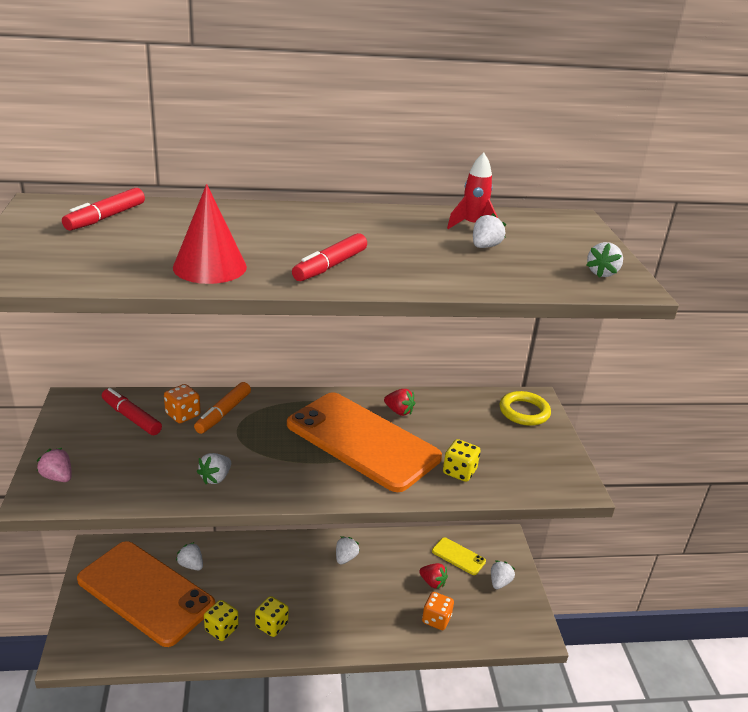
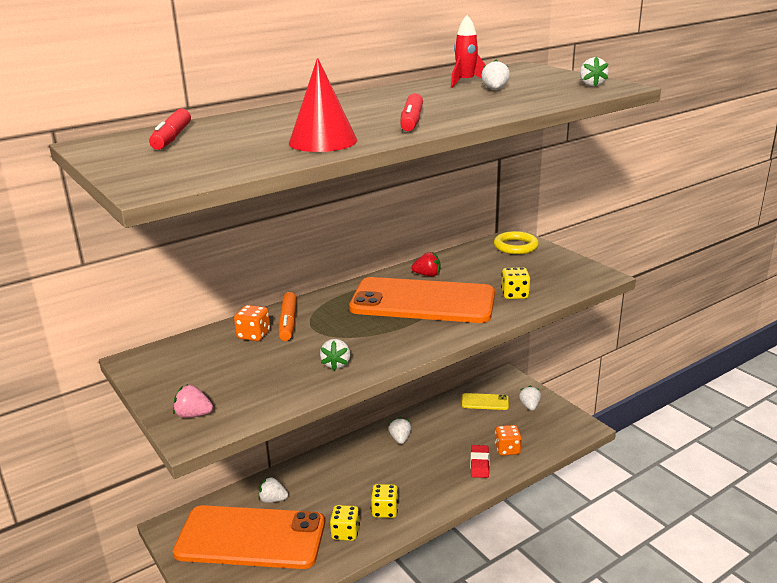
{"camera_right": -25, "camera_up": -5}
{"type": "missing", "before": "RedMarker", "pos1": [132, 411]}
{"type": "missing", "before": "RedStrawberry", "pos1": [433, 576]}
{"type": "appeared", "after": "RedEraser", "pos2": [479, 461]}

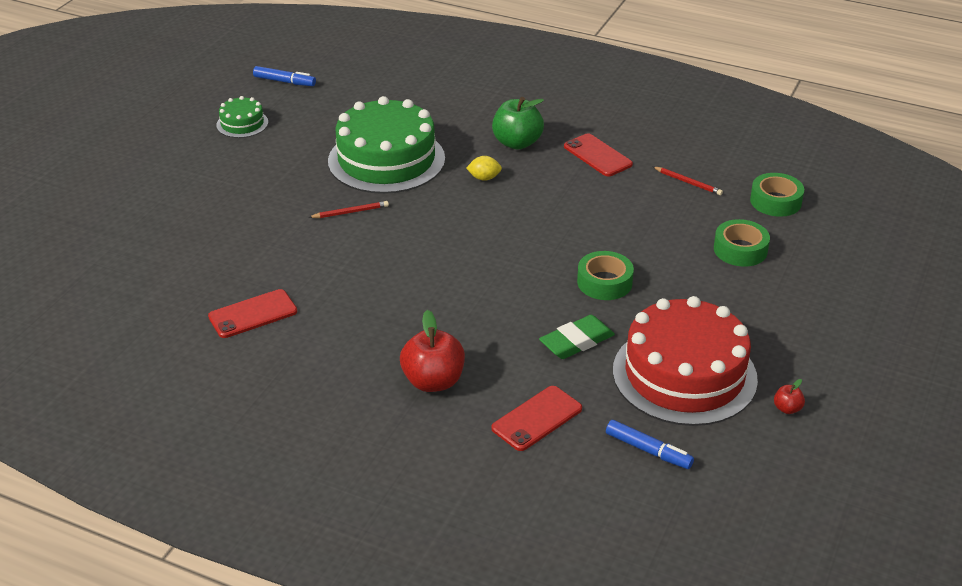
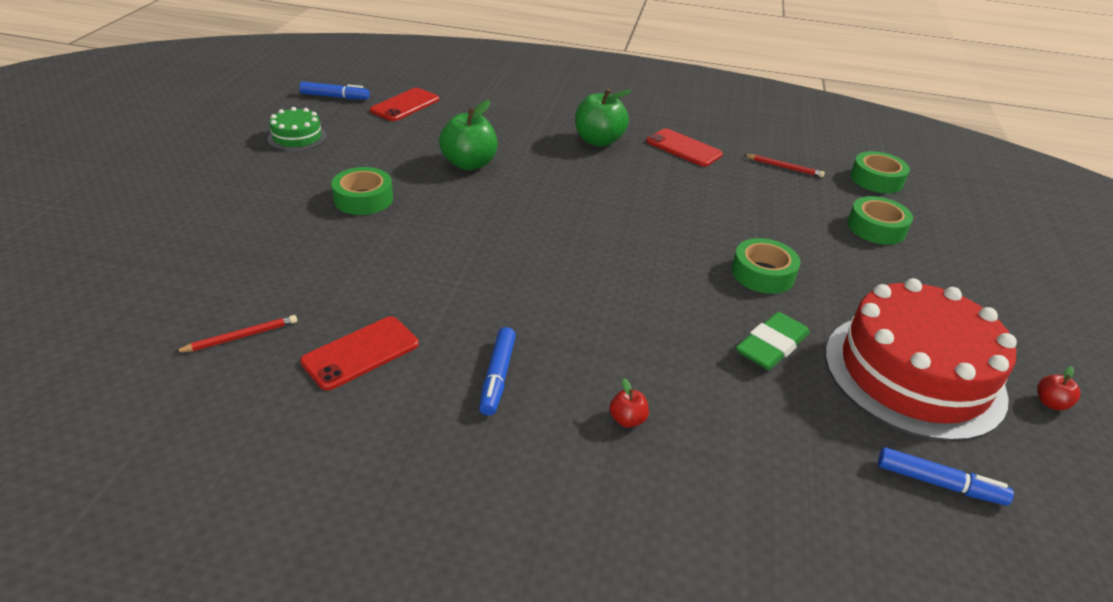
{"camera_right": -15, "camera_up": 0}
{"type": "exchanged", "before": "GreenCake", "after": "GreenApple", "pos1": [386, 145], "pos2": [468, 135]}
{"type": "missing", "before": "YellowLemon", "pos1": [484, 168]}
{"type": "relocated", "before": "RedPencil", "pos1": [348, 209], "pos2": [236, 333]}
{"type": "size", "before": "RedApple", "pos1": [432, 351], "pos2": [629, 403], "scale": 0.46}
{"type": "relocated", "before": "RedPhone", "pos1": [536, 418], "pos2": [404, 104]}
{"type": "appeared", "after": "GreenTape", "pos2": [362, 191]}
{"type": "appeared", "after": "BlueMarker", "pos2": [497, 371]}

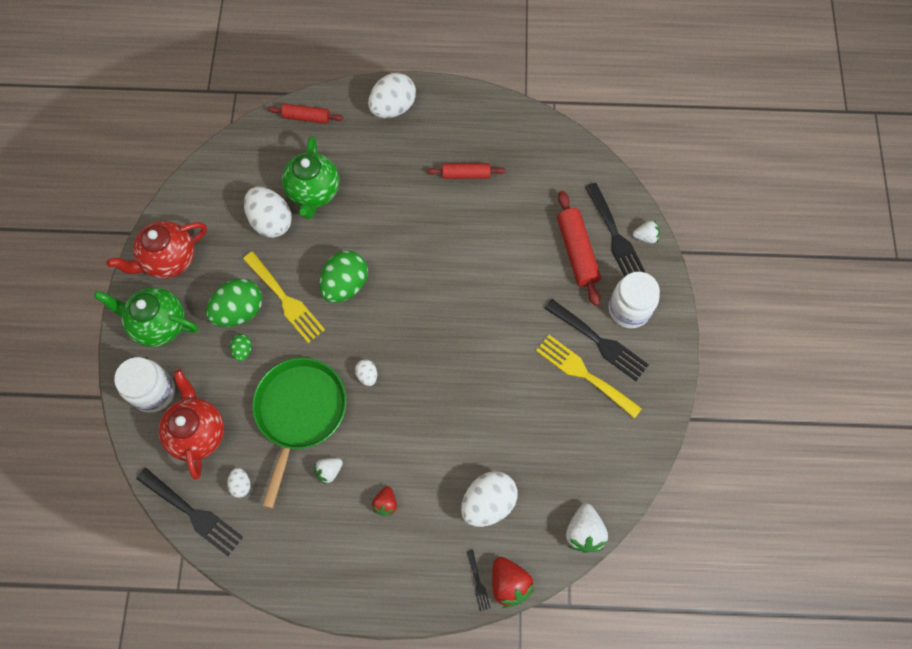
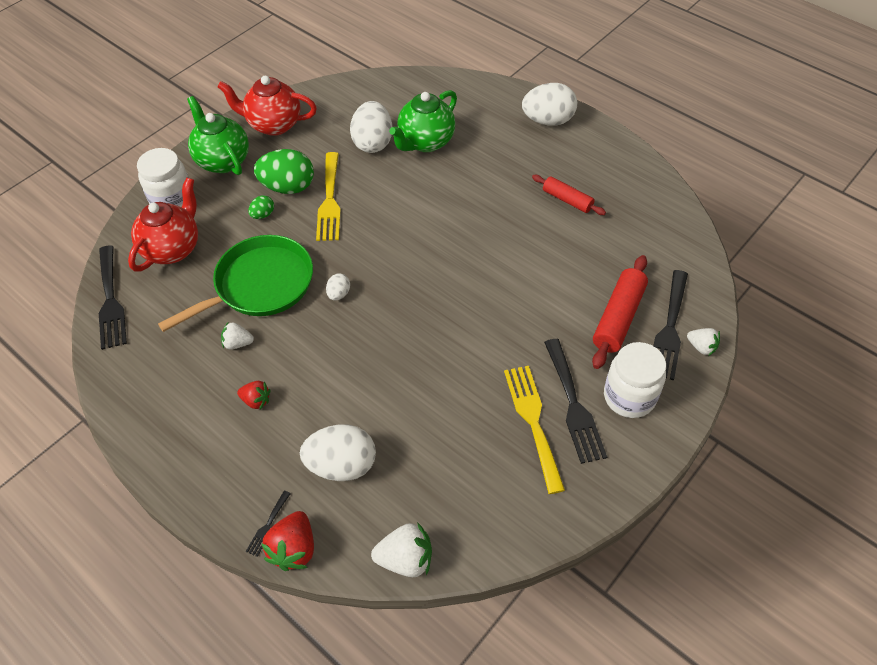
{"camera_right": 40, "camera_up": -15}
{"type": "missing", "before": "RedRollingPin", "pos1": [305, 114]}
{"type": "missing", "before": "GreenEgg", "pos1": [343, 277]}
{"type": "missing", "before": "WhiteEgg", "pos1": [238, 483]}
{"type": "spun", "before": "RedStrawberry", "pos1": [384, 501], "pos2": [254, 395], "turn": -120}
{"type": "spun", "before": "WhiteStrawberry", "pos1": [587, 528], "pos2": [401, 549], "turn": -135}

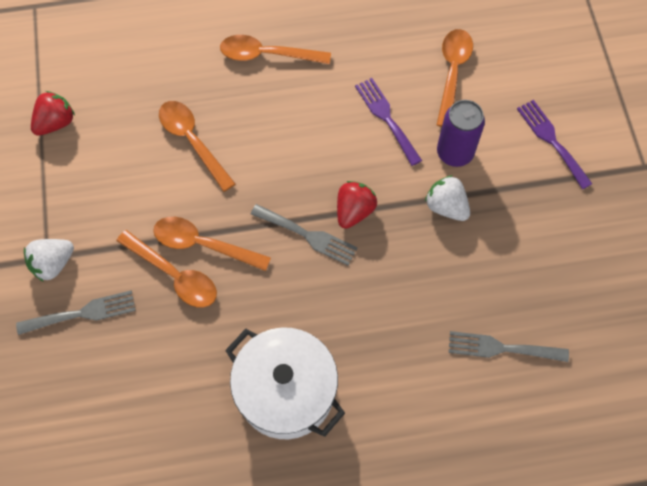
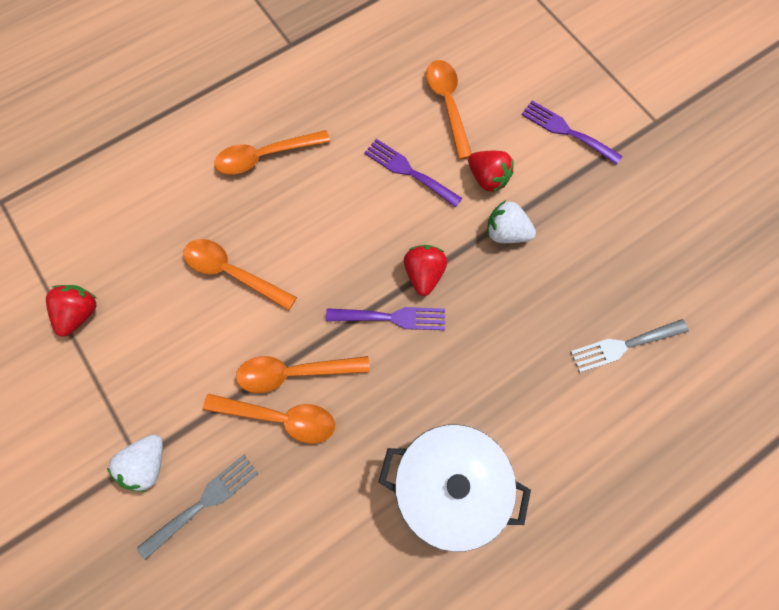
{"camera_right": -25, "camera_up": 5}
{"type": "exchanged", "before": "PurpleCan", "after": "RedStrawberry", "pos1": [461, 133], "pos2": [490, 171]}
{"type": "colour", "before": "GreyFork", "after": "PurpleFork", "pos1": [304, 234], "pos2": [385, 318]}

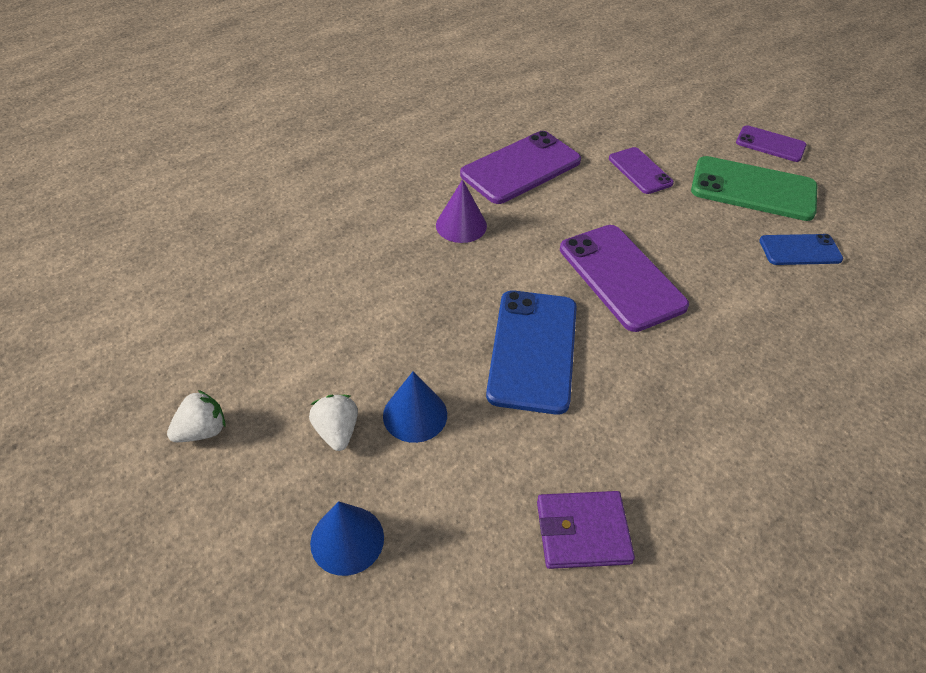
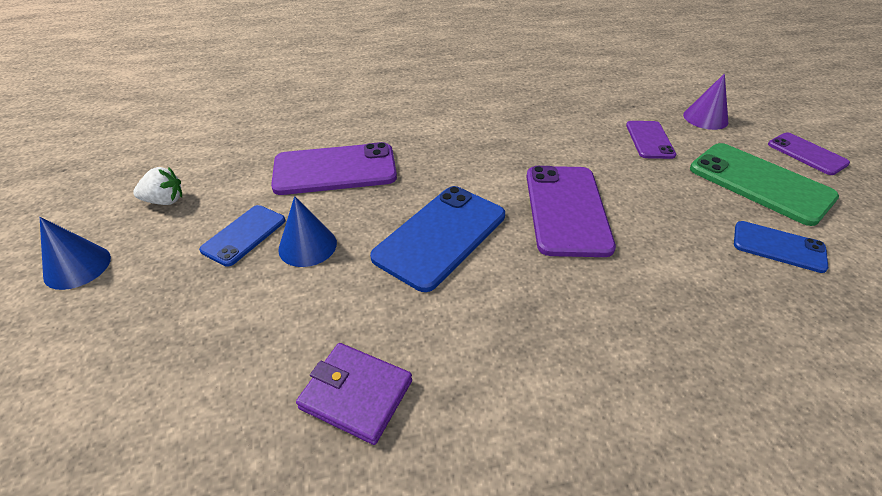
{"camera_right": 30, "camera_up": -5}
{"type": "relocated", "before": "PurplePhone", "pos1": [520, 167], "pos2": [334, 168]}
{"type": "relocated", "before": "PurpleCone", "pos1": [461, 211], "pos2": [705, 101]}
{"type": "exchanged", "before": "WhiteStrawberry", "after": "BluePhone", "pos1": [333, 423], "pos2": [242, 236]}
{"type": "relocated", "before": "BlueCone", "pos1": [347, 538], "pos2": [75, 253]}

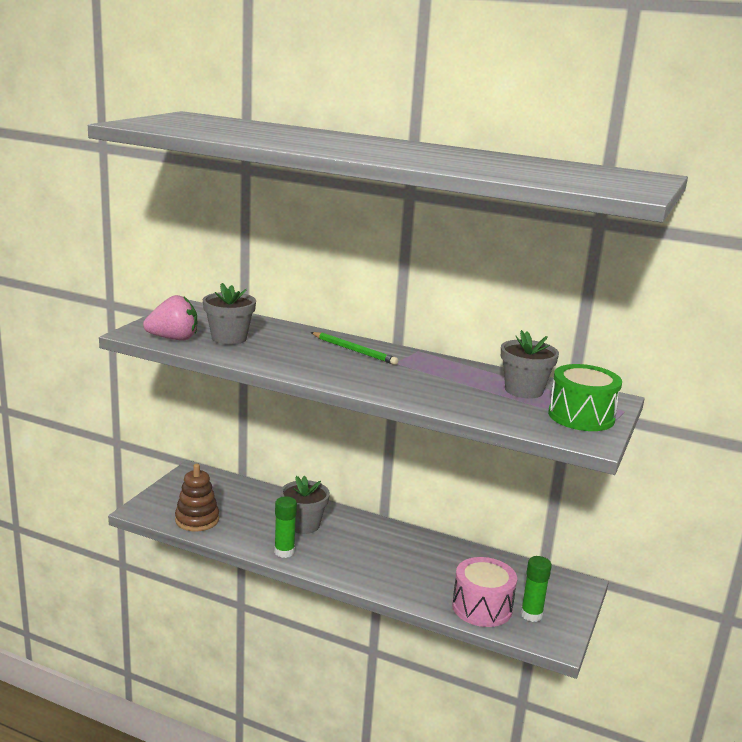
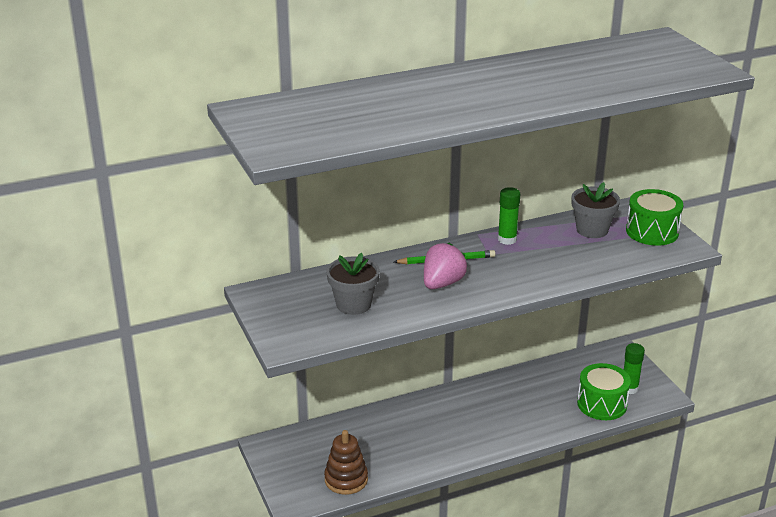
{"camera_right": -45, "camera_up": 10}
{"type": "relocated", "before": "PinkStrawberry", "pos1": [170, 317], "pos2": [445, 266]}
{"type": "missing", "before": "GreyFlowerPot", "pos1": [305, 505]}
{"type": "relocated", "before": "GreenGlueStick", "pos1": [285, 527], "pos2": [509, 216]}
{"type": "colour", "before": "PinkDrum", "after": "GreenDrum", "pos1": [484, 592], "pos2": [604, 391]}

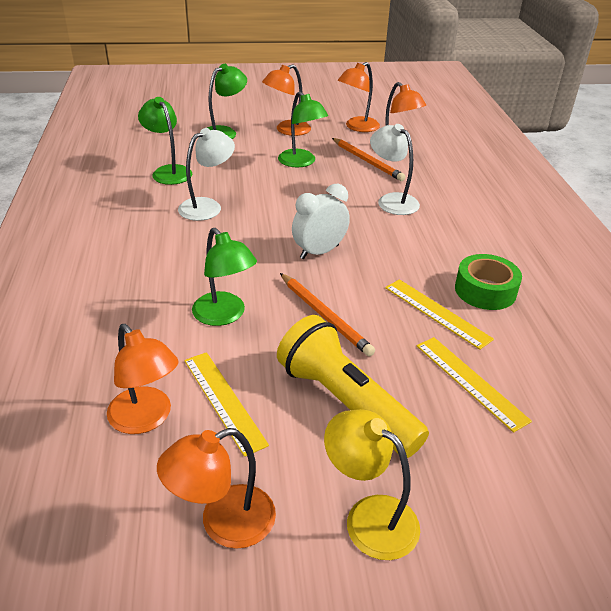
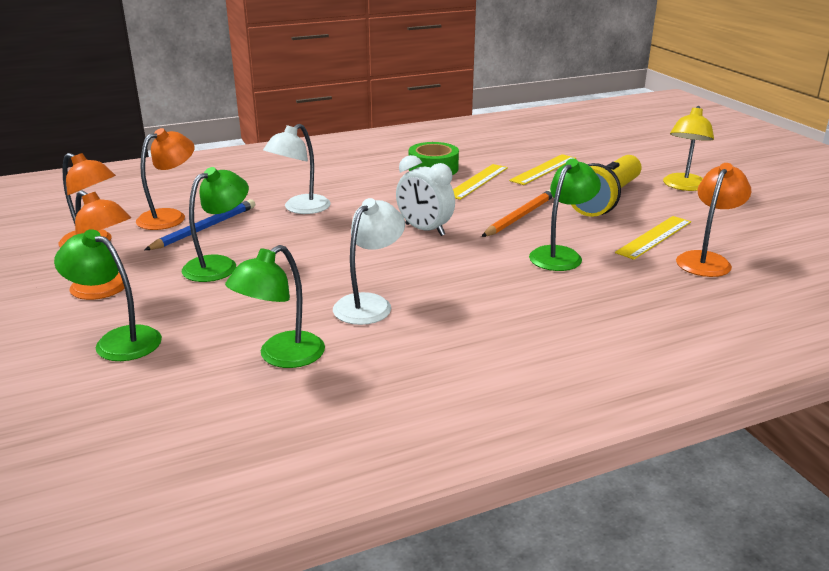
{"camera_right": -105, "camera_up": -10}
{"type": "spun", "before": "WhiteLamp", "pos1": [206, 174], "pos2": [369, 261], "turn": 90}
{"type": "colour", "before": "OrangePencil", "after": "BluePencil", "pos1": [368, 159], "pos2": [200, 224]}
{"type": "missing", "before": "OrangeLamp", "pos1": [216, 488]}

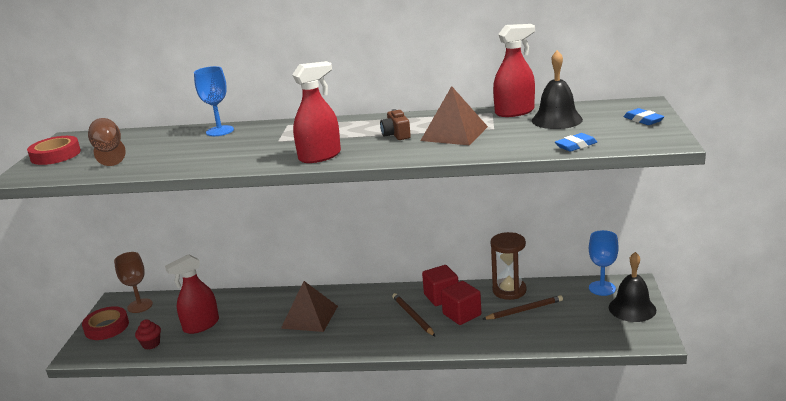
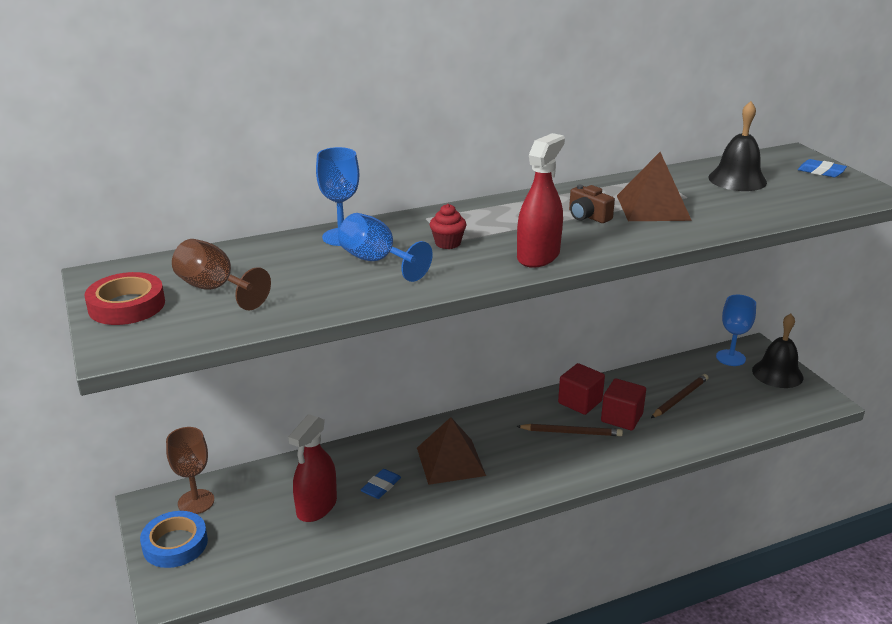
{"camera_right": -30, "camera_up": 5}
{"type": "missing", "before": "RedSprayBottle", "pos1": [514, 70]}
{"type": "relocated", "before": "BlueEraser", "pos1": [576, 142], "pos2": [381, 484]}
{"type": "missing", "before": "BrownHourglass", "pos1": [508, 266]}
{"type": "spun", "before": "BrownPencil", "pos1": [414, 315], "pos2": [569, 430], "turn": 150}
{"type": "colour", "before": "RedTape", "after": "BlueTape", "pos1": [105, 323], "pos2": [174, 539]}
{"type": "relocated", "before": "RedCupcake", "pos1": [148, 334], "pos2": [448, 226]}
{"type": "appeared", "after": "BlueGoblet", "pos2": [385, 247]}

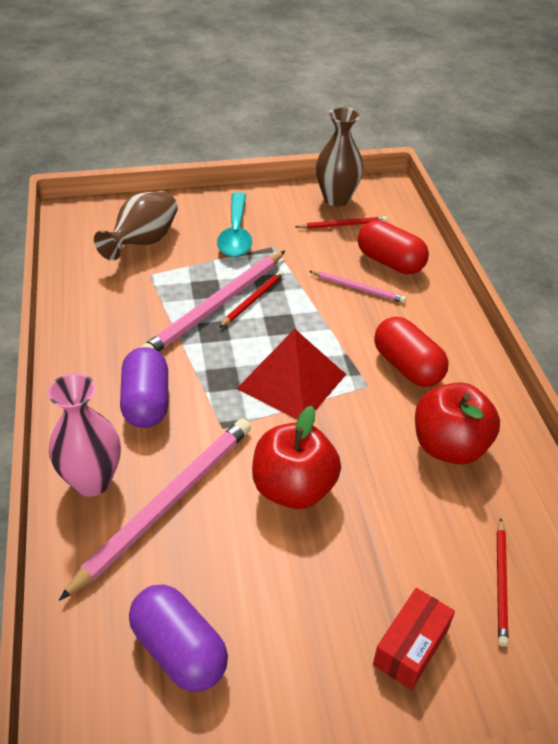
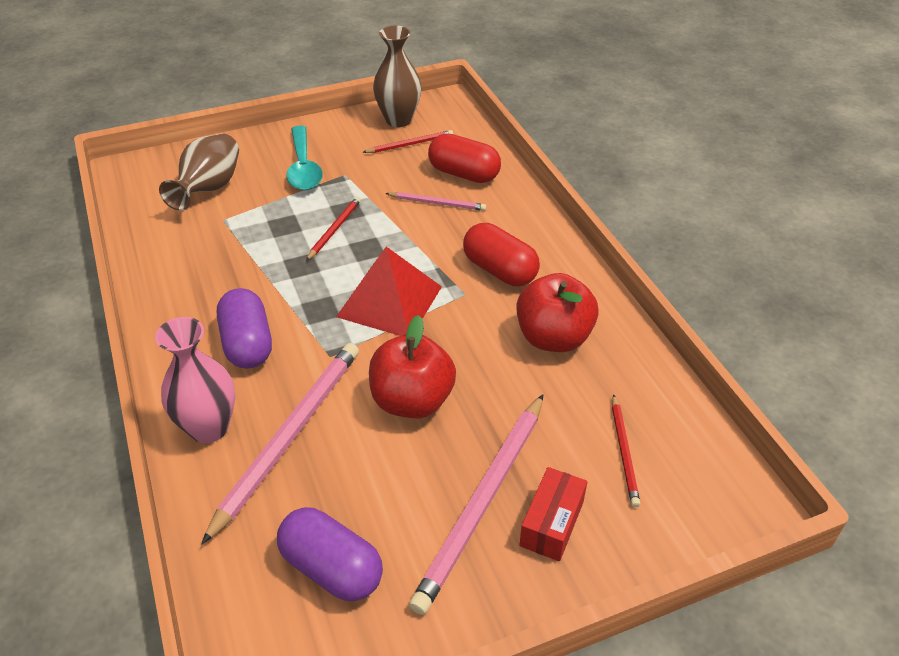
{"camera_right": -10, "camera_up": 0}
{"type": "relocated", "before": "PinkPencil", "pos1": [212, 301], "pos2": [476, 504]}

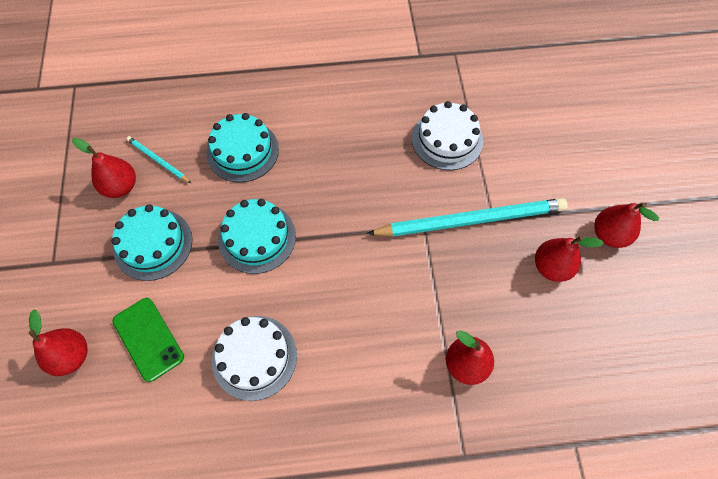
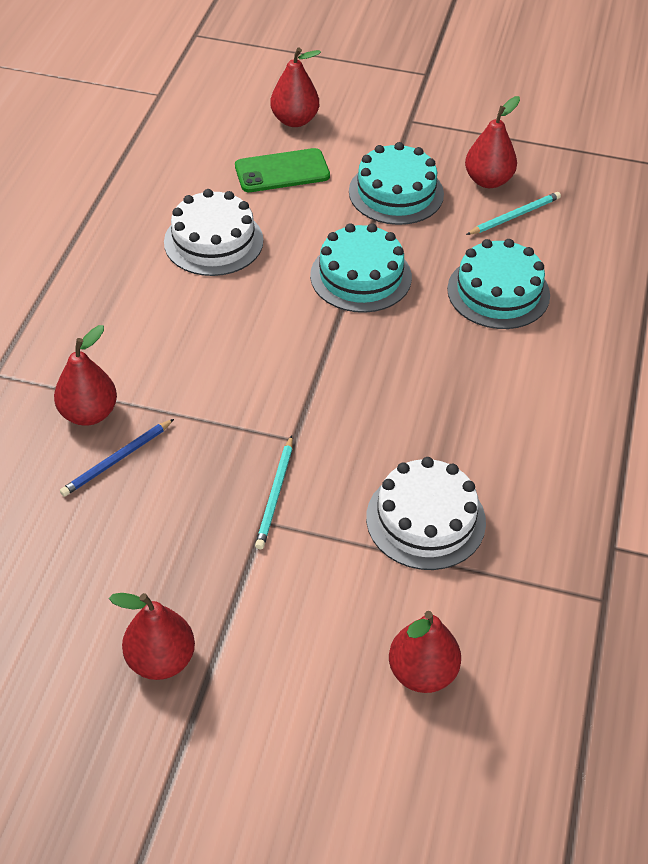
{"camera_right": 110, "camera_up": -15}
{"type": "size", "before": "TurquoisePencil", "pos1": [467, 217], "pos2": [274, 492], "scale": 0.46}
{"type": "relocated", "before": "RedPear", "pos1": [569, 259], "pos2": [425, 652]}
{"type": "appeared", "after": "BluePencil", "pos2": [117, 457]}

